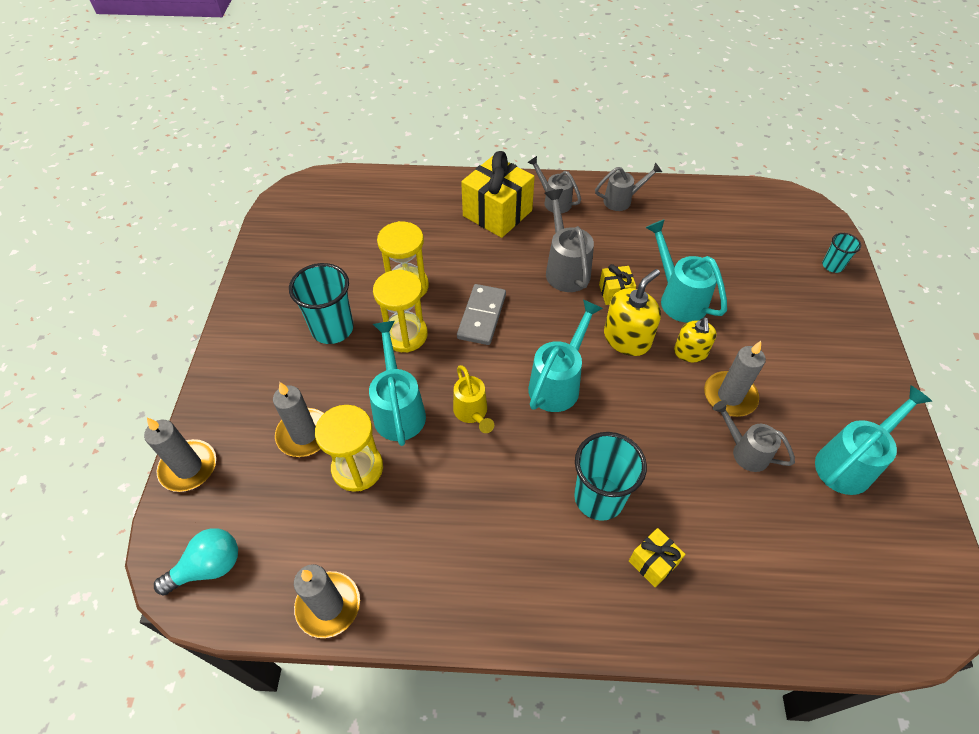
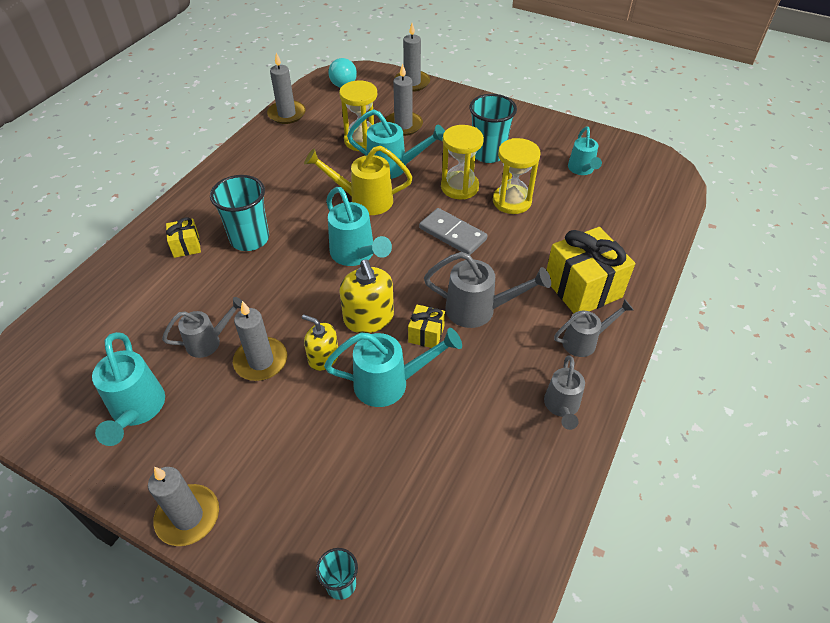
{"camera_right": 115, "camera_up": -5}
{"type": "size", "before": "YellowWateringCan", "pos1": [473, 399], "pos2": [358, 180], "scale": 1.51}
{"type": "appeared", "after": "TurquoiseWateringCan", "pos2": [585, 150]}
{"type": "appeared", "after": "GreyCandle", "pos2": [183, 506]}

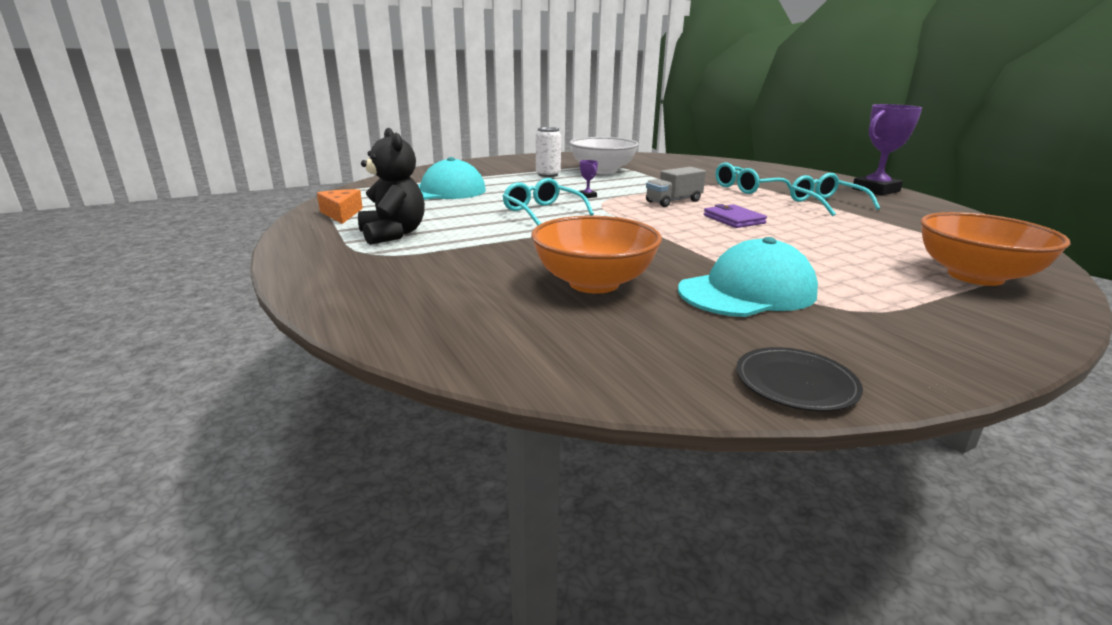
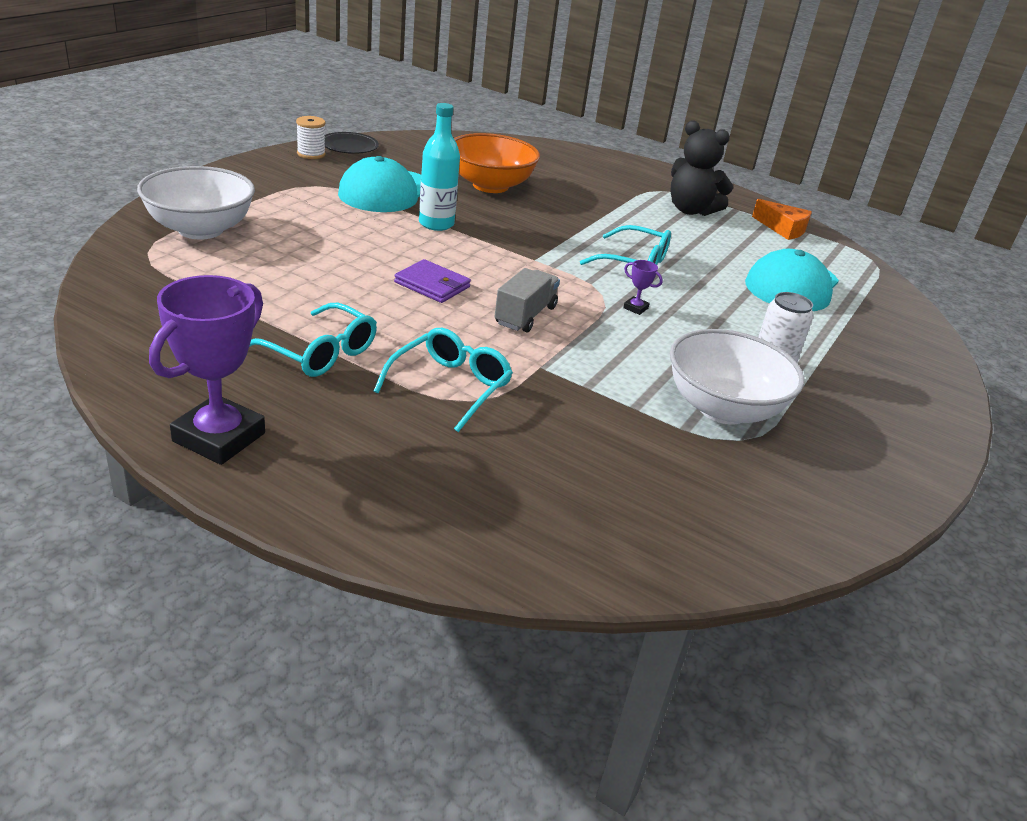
{"camera_right": 145, "camera_up": 10}
{"type": "colour", "before": "OrangeBowl", "after": "WhiteBowl", "pos1": [995, 249], "pos2": [196, 202]}
{"type": "appeared", "after": "TurquoiseBottle", "pos2": [439, 167]}
{"type": "appeared", "after": "WhiteSpool", "pos2": [311, 137]}

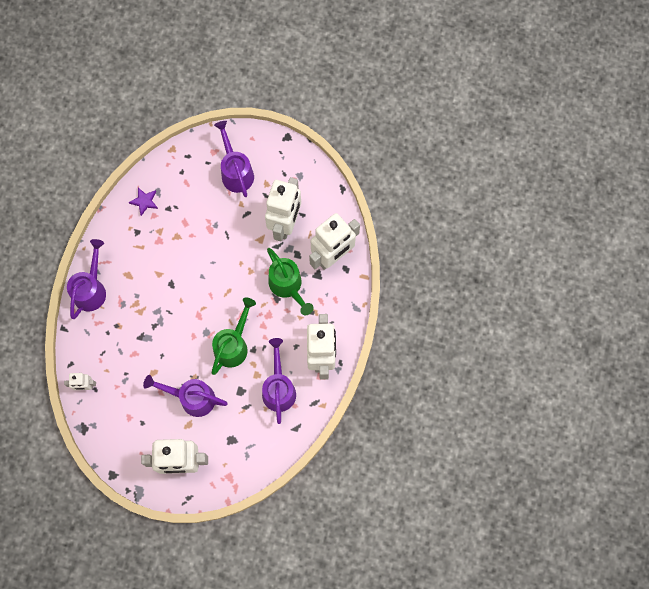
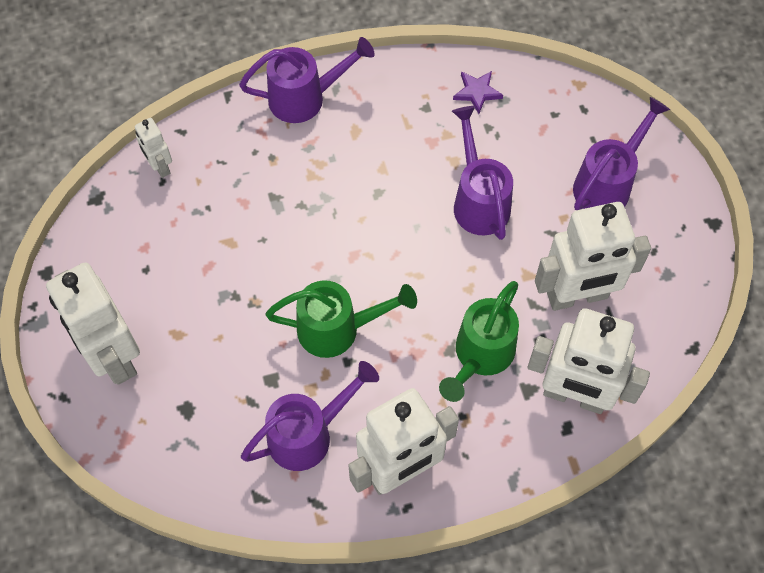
{"camera_right": 60, "camera_up": -10}
{"type": "relocated", "before": "PurpleWateringCan", "pos1": [185, 396], "pos2": [482, 173]}

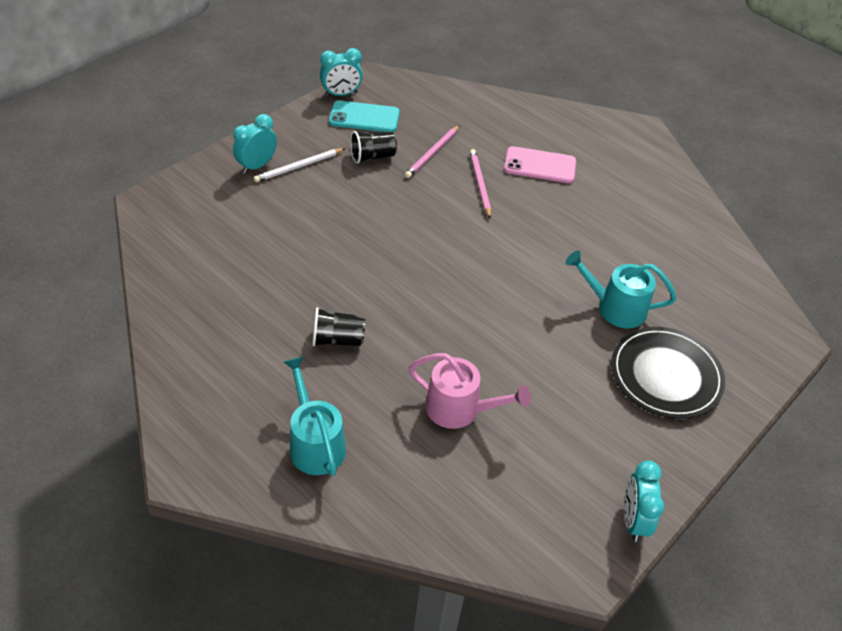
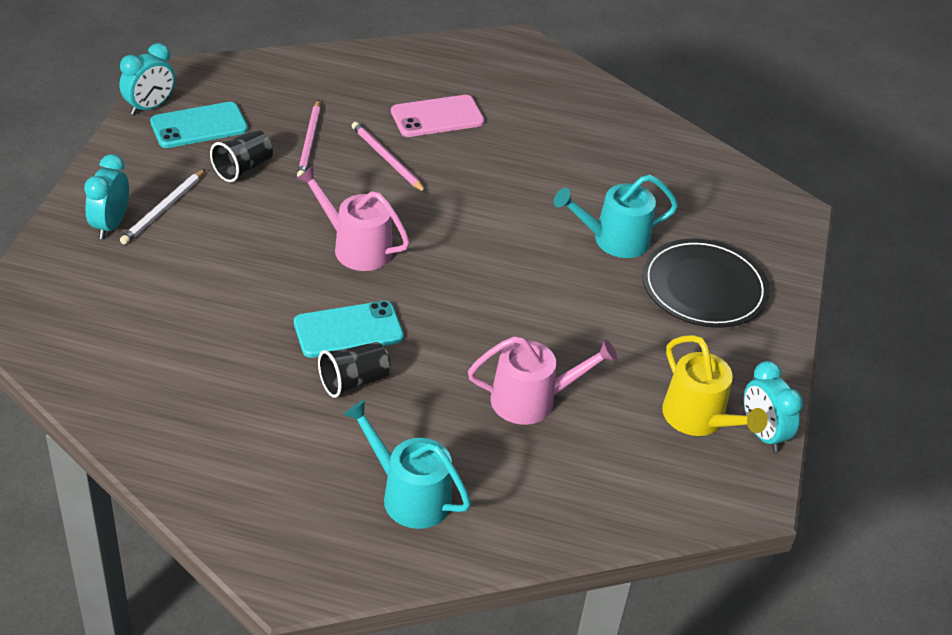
{"camera_right": -30, "camera_up": -5}
{"type": "appeared", "after": "PinkWateringCan", "pos2": [353, 218]}
{"type": "appeared", "after": "TurquoisePhone", "pos2": [349, 329]}
{"type": "appeared", "after": "YellowWateringCan", "pos2": [715, 385]}

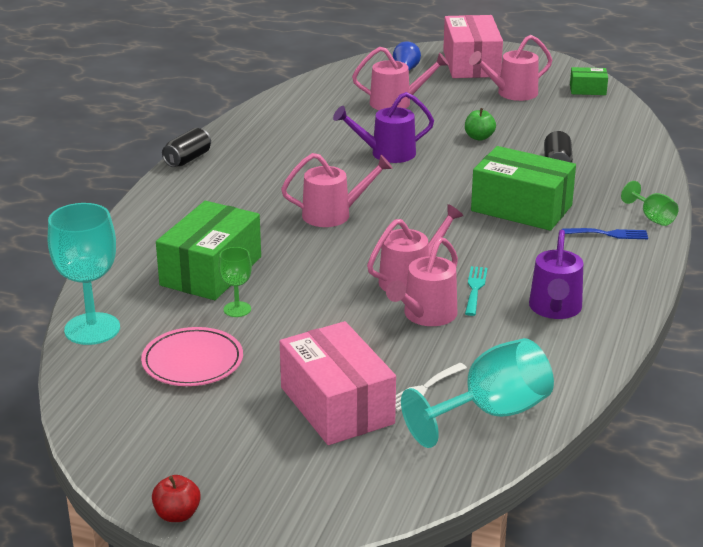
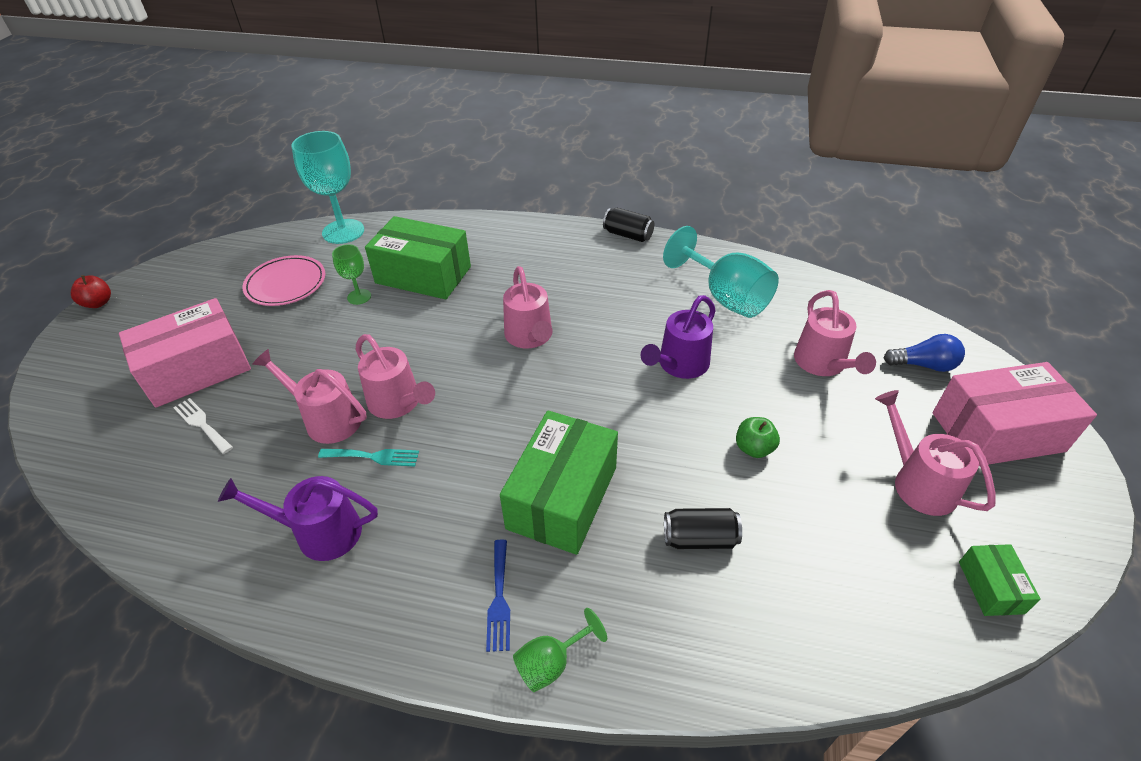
{"camera_right": 85, "camera_up": 15}
{"type": "spun", "before": "PurpleWateringCan", "pos1": [383, 127], "pos2": [678, 337], "turn": -120}
{"type": "relocated", "before": "TurquoiseGoblet", "pos1": [477, 393], "pos2": [721, 272]}

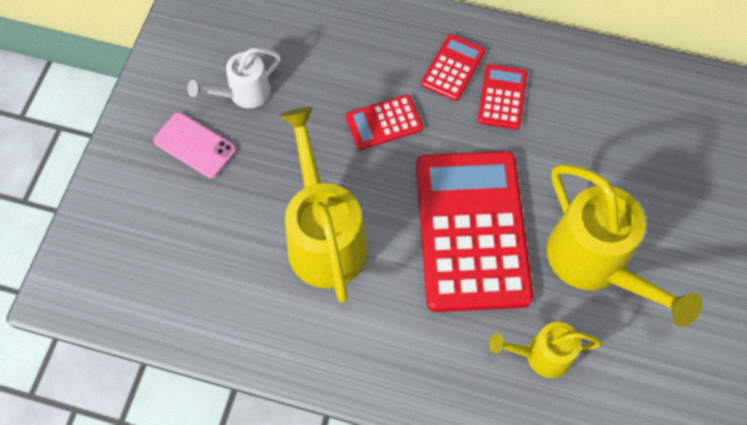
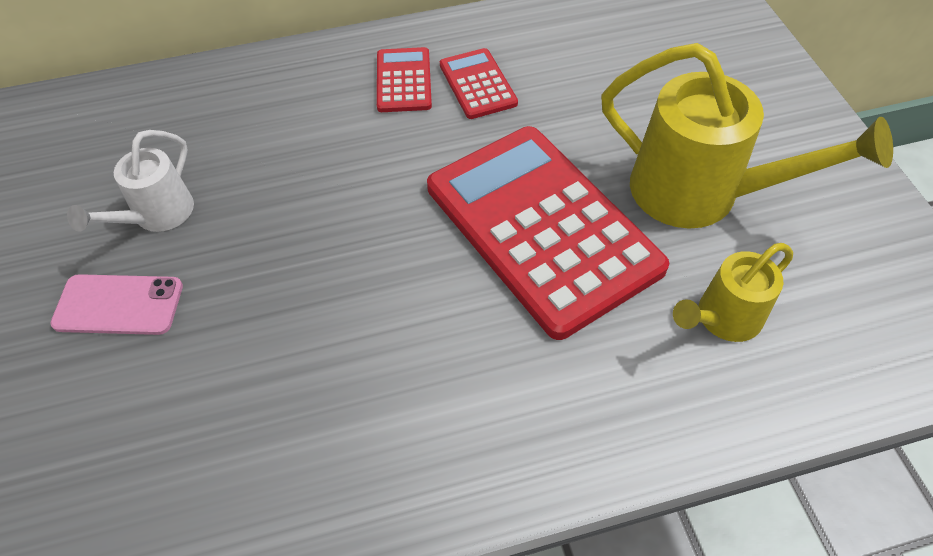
{"camera_right": -30, "camera_up": -10}
{"type": "missing", "before": "RedCalculator", "pos1": [384, 122]}
{"type": "missing", "before": "YellowWateringCan", "pos1": [324, 205]}

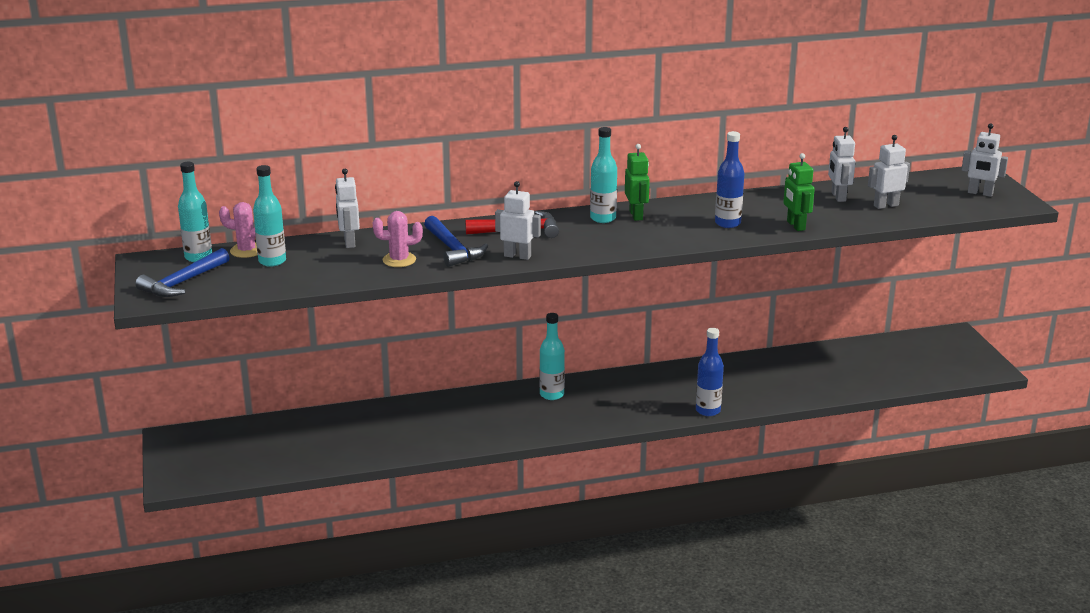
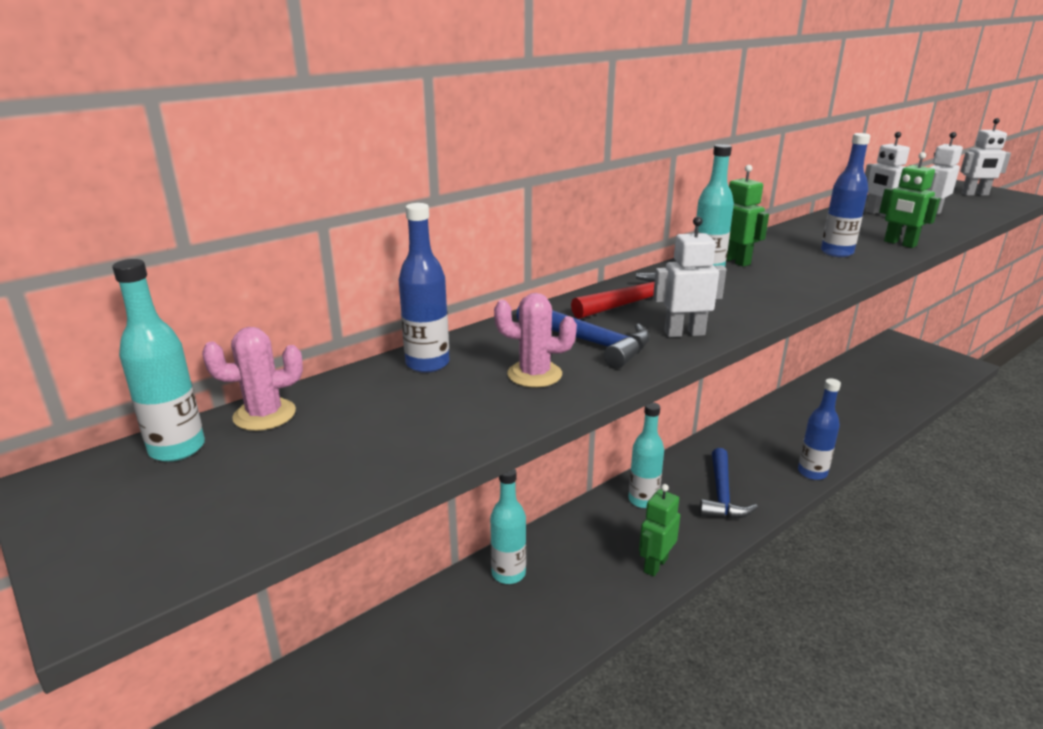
{"camera_right": -25, "camera_up": 0}
{"type": "relocated", "before": "TurquoiseBottle", "pos1": [269, 216], "pos2": [508, 526]}
{"type": "exchanged", "before": "WhiteRobot", "after": "BlueBottle", "pos1": [347, 208], "pos2": [424, 288]}
{"type": "spun", "before": "PinkCactus", "pos1": [398, 239], "pos2": [535, 340], "turn": 45}
{"type": "relocated", "before": "BlueHammer", "pos1": [183, 272], "pos2": [728, 483]}
{"type": "appeared", "after": "GreenRobot", "pos2": [659, 530]}

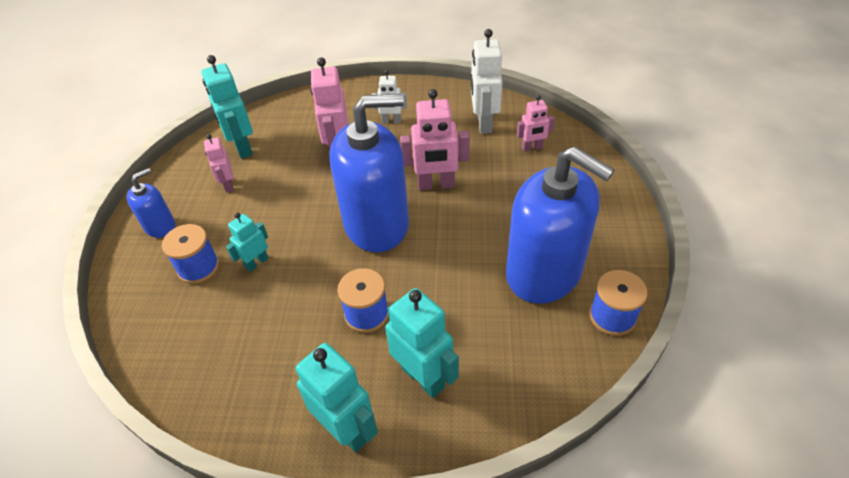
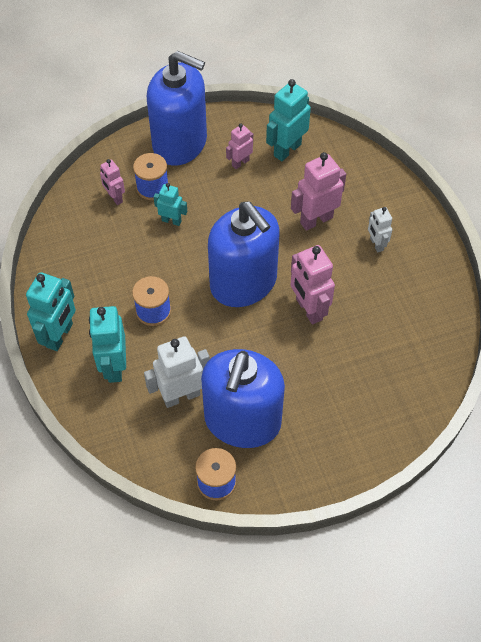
{"camera_right": 65, "camera_up": 10}
{"type": "relocated", "before": "WhiteRobot", "pos1": [487, 81], "pos2": [177, 372]}
{"type": "relocated", "before": "PinkRobot", "pos1": [536, 123], "pos2": [112, 182]}
{"type": "size", "before": "BlueSoapDispenser", "pos1": [151, 203], "pos2": [177, 108], "scale": 2.17}
{"type": "spun", "before": "TurquoiseRobot", "pos1": [422, 343], "pos2": [107, 344], "turn": 150}

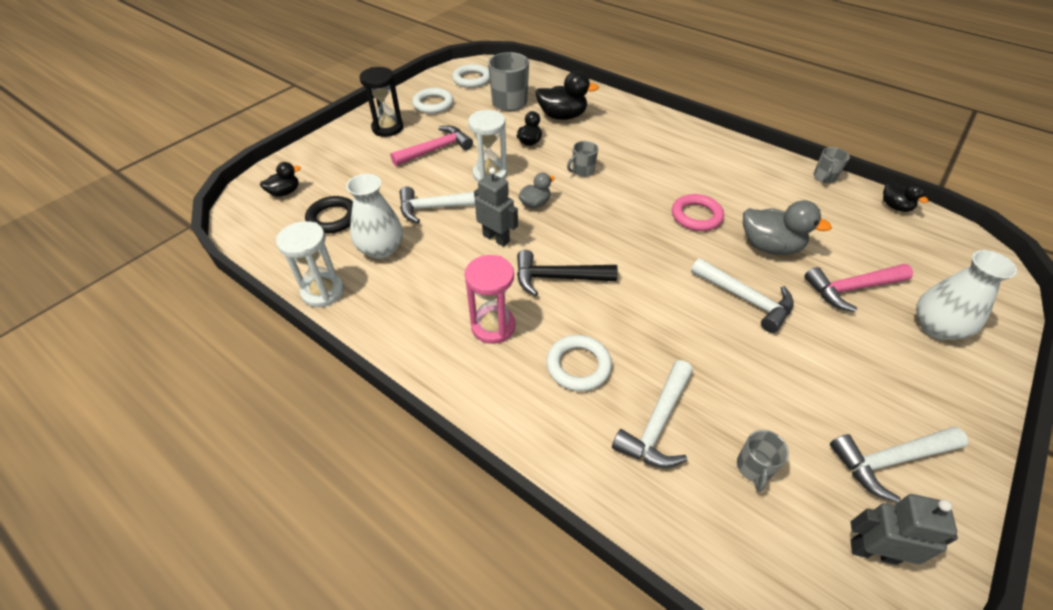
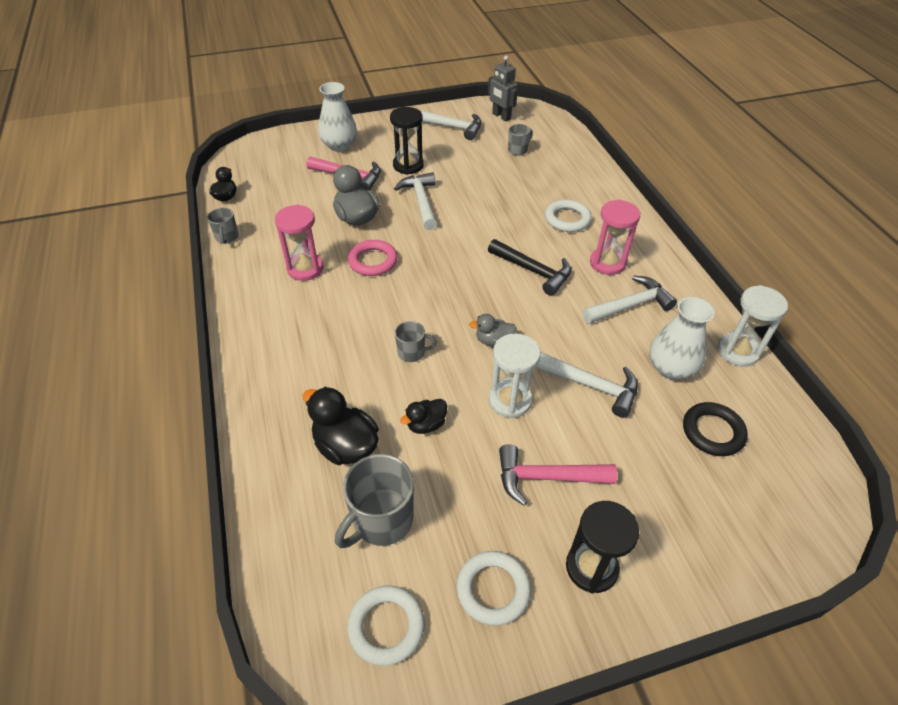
{"camera_right": -145, "camera_up": 0}
{"type": "spun", "before": "GreyMug", "pos1": [832, 165], "pos2": [222, 226], "turn": 105}
{"type": "missing", "before": "BlackDuck", "pos1": [280, 179]}
{"type": "missing", "before": "GreyRobot", "pos1": [496, 207]}
{"type": "relocated", "before": "WhiteHammer", "pos1": [652, 414], "pos2": [630, 299]}
{"type": "appeared", "after": "BlackHourglass", "pos2": [407, 141]}
{"type": "appeared", "after": "PinkHourglass", "pos2": [299, 242]}

